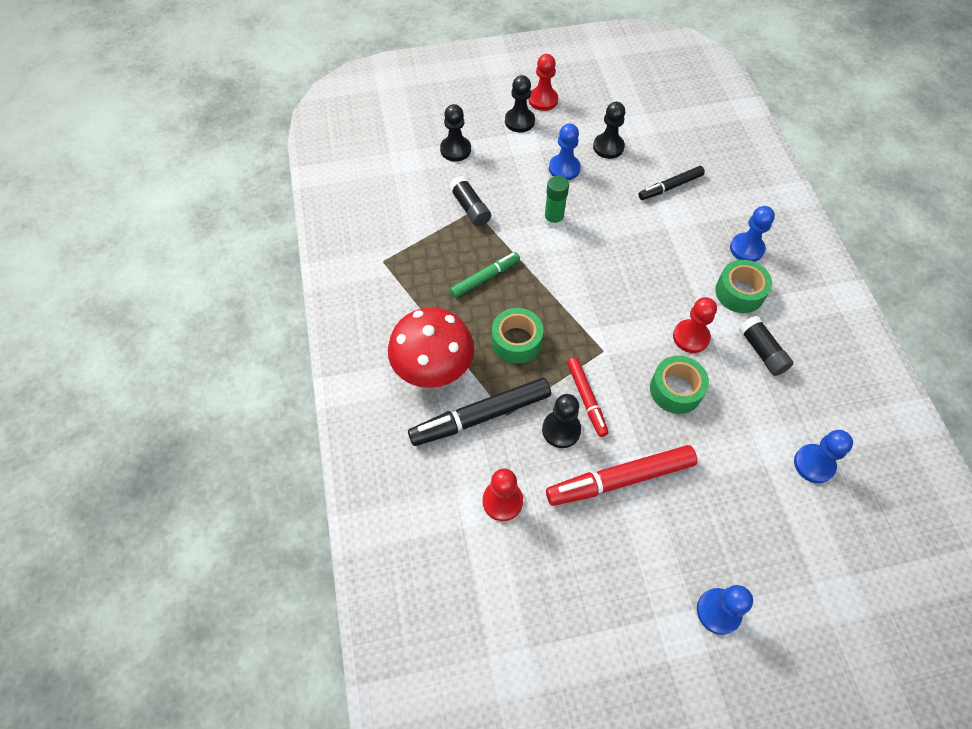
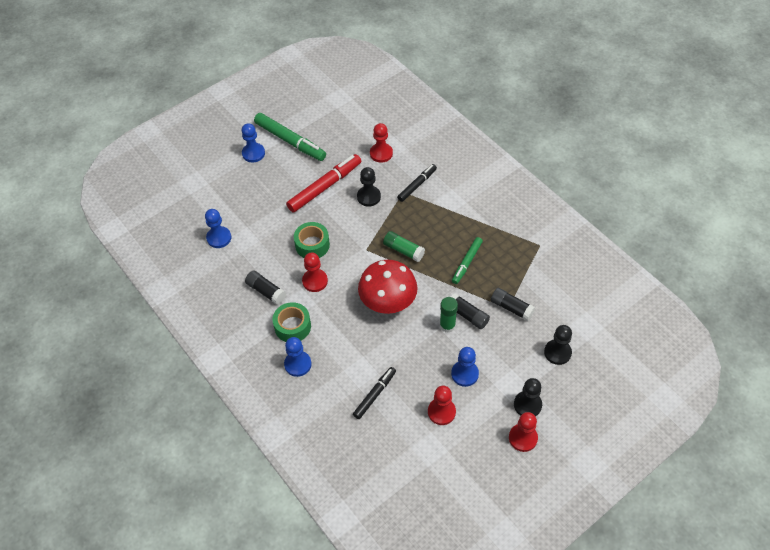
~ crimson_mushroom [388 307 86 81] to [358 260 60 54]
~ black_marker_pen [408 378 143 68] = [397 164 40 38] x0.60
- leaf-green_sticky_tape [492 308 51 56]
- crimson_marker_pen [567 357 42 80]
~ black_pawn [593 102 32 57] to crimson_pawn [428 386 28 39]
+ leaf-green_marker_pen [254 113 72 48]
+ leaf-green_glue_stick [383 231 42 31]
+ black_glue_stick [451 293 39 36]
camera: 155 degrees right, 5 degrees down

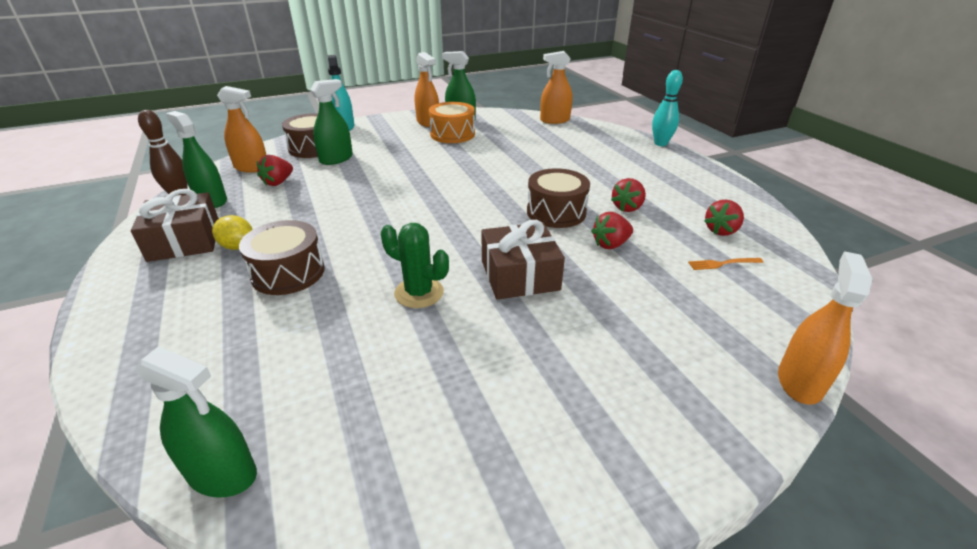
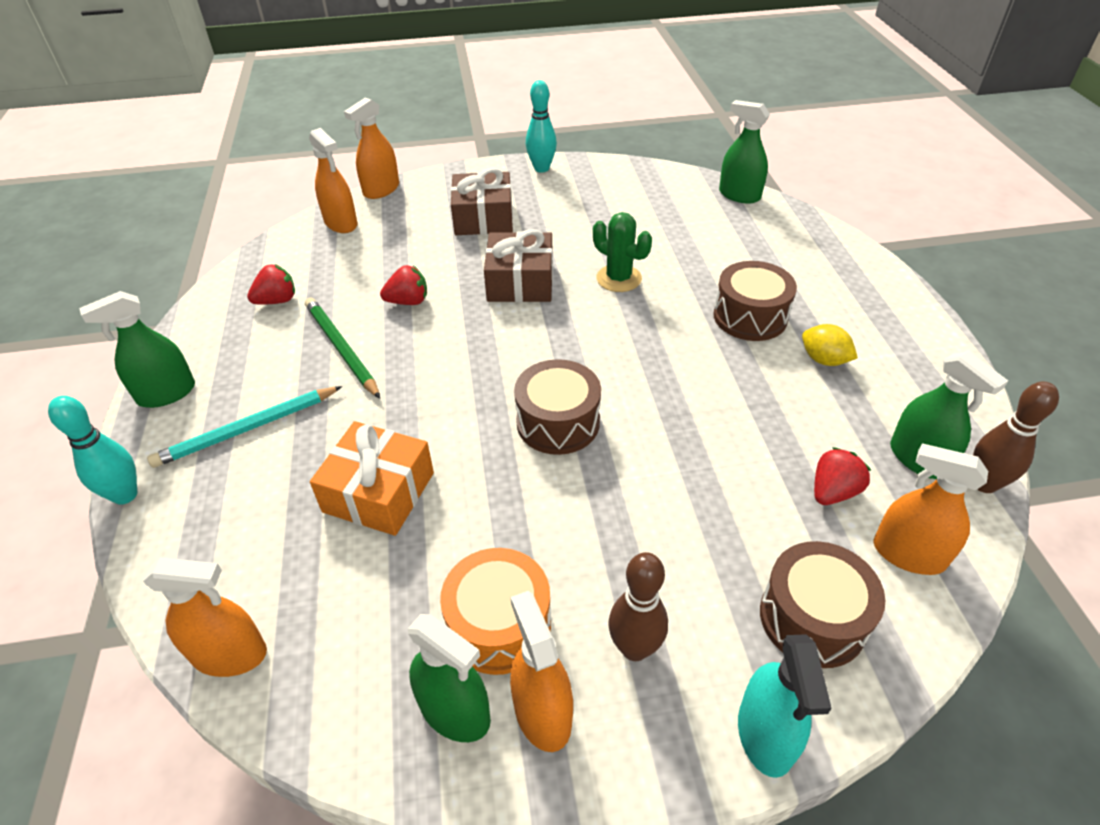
~ brown_wrapped_gift [131 189 88 73] to [451 168 62 67]
~ leaf-green_spray_bottle [310 79 43 86] to [79 291 116 117]
~ brown_drum [527 168 63 60] to [514 359 87 96]
~ crimson_berry [611 178 35 34] to leaf-green_wooden_pencil [305 298 75 101]
- orange-coloured_dinner_fork [688 258 75 12]
+ aqua_wooden_pencil [147 386 195 82]
+ orange-coloured_spray_bottle [309 128 49 105]
+ orange-coloured_wrapped_gift [310 421 124 115]
+ aqua_skittle [526 80 31 93]
+ brown_skittle [608 552 60 109]
camera: 165 degrees left, 10 degrees up

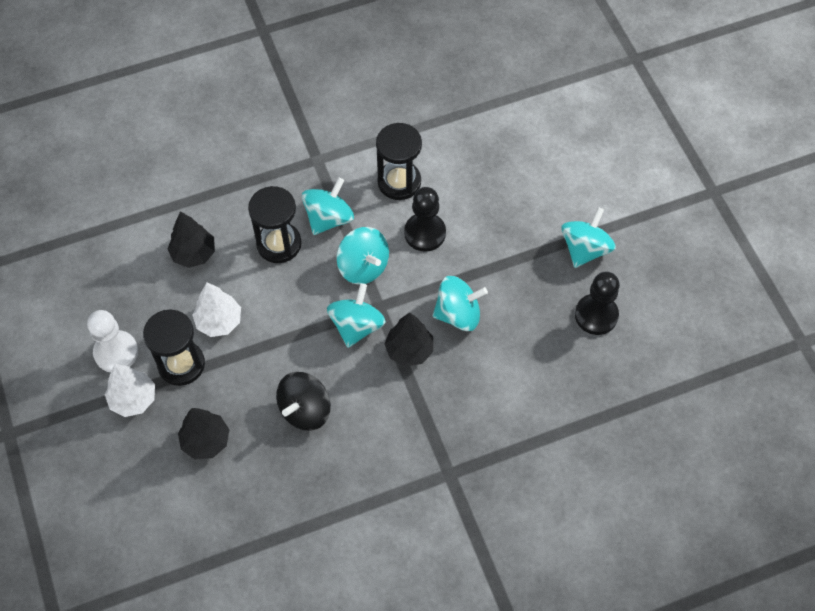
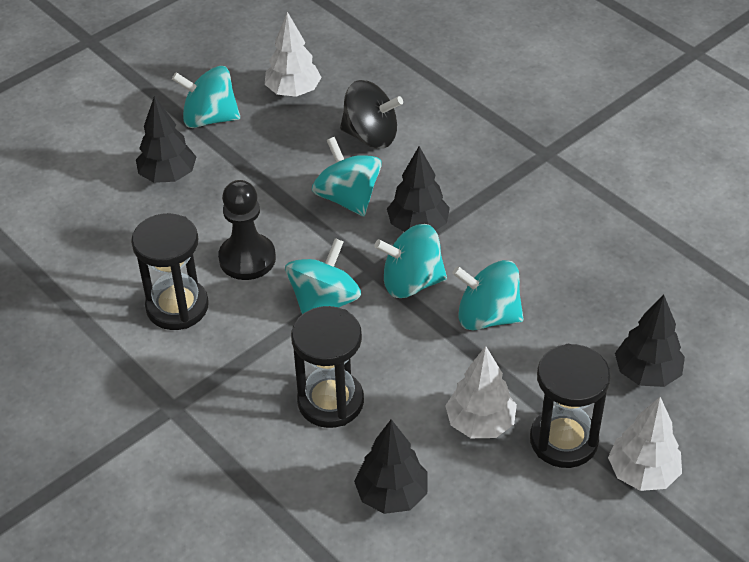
- snow-white_pawn [87 310 51 62]
~ black_spinning_top [276 372 55 59] to [340 80 63 69]
~ aqua_spinning_top [302 177 52 58] to [452 260 71 71]
~ black_pawn [575 272 45 63] to snow-white_toy_tree [265 12 57 85]
+ black_toy_tree [136 96 60 87]
camera: 110 degrees left, 15 degrees down

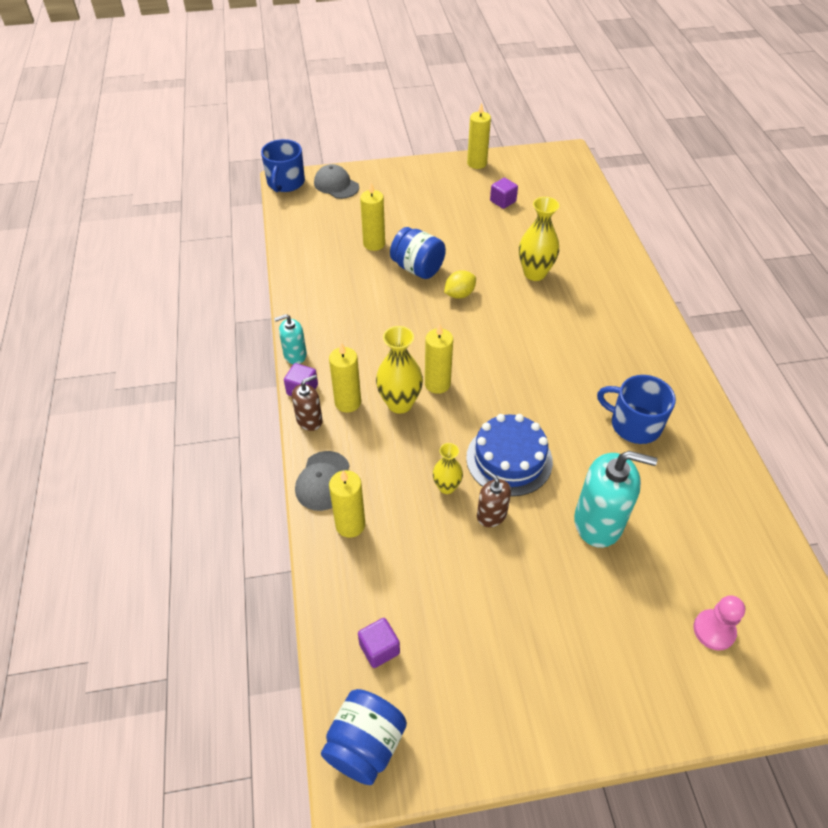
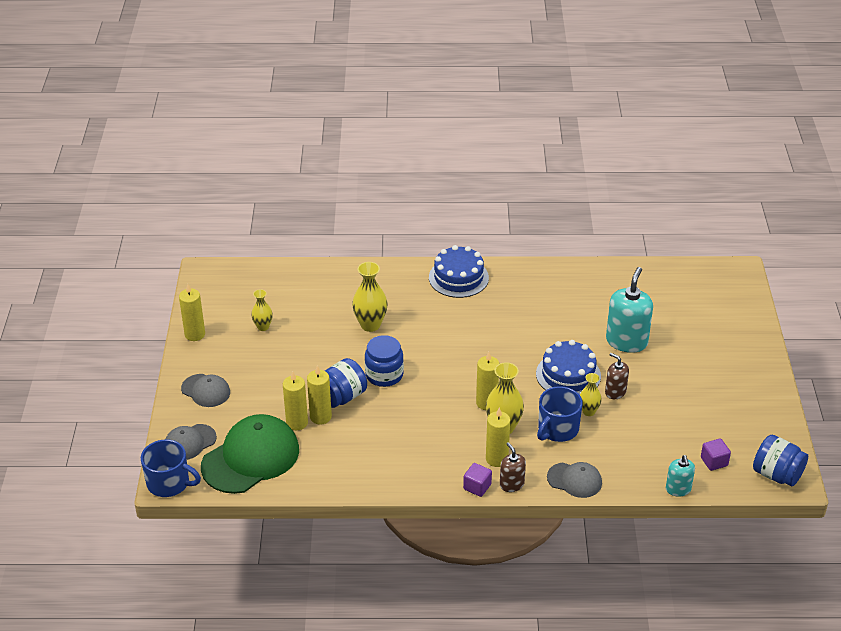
~ aqua_pump_bottle [274 314 33 50] to [666 455 29 42]
~ bright_yellow_candle [329 470 36 68] to [307 366 25 59]
~ bright_yellow_toy_lemon [444 270 32 29] to blue_jar [365 335 39 52]
~ brown_pump_bottle [477 469 34 58] = [605 353 24 46] 75 degrees clockwise
~ purple_block [490 178 28 31] to bright_yellow_vase [251 289 22 42]
~ blue_tea_mug [597 375 79 69] to [537 386 46 56]
- rosy_pawn [693 595 52 56]
+ grey_peaked_cap [181 374 49 33]
+ leaf-green_peaked_cap [201 414 98 80]
+ blue_layer_cake [429 245 60 53]
camera: 80 degrees left, 10 degrees down

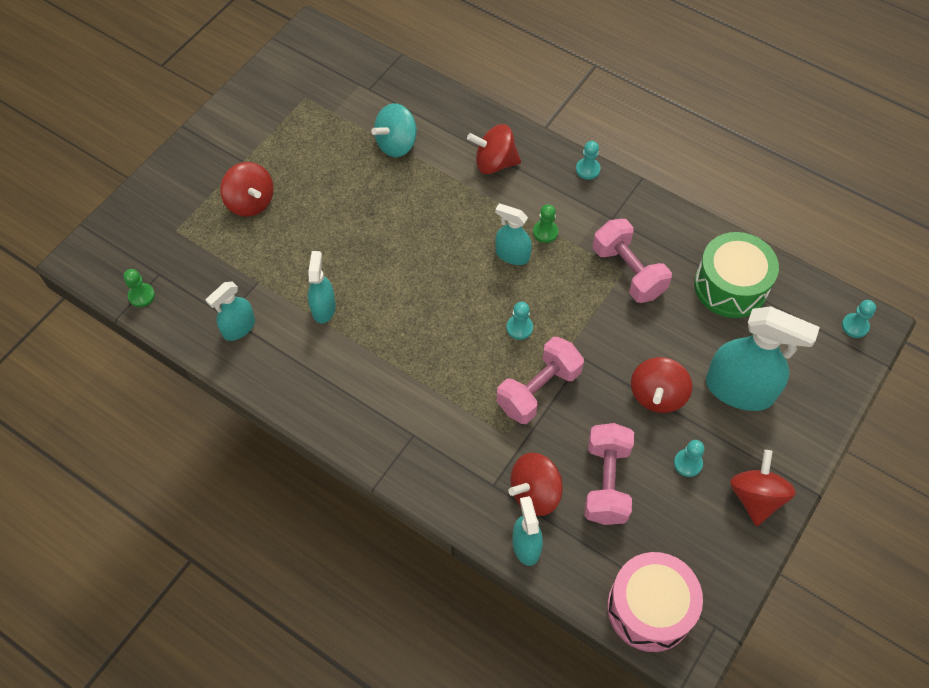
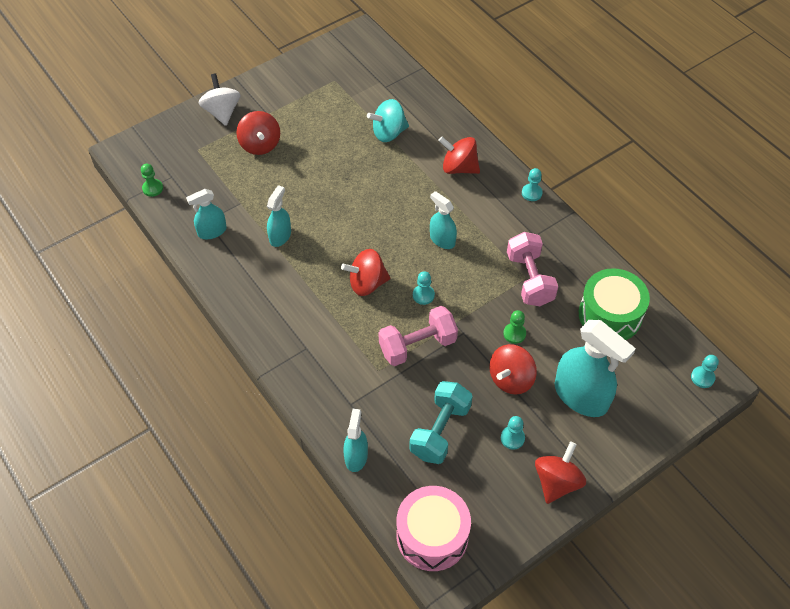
~ crimson_spinning_top [508 453 55 63] to [341 249 49 47]
~ leaf-green_pawn [533 204 25 39] to [503 310 23 34]
~ rosy_free_weight [584 423 50 102] to aqua_free_weight [409 381 64 83]
+ snow-white_spinning_top [199 73 42 53]
camera: 20 degrees right, 5 degrees down

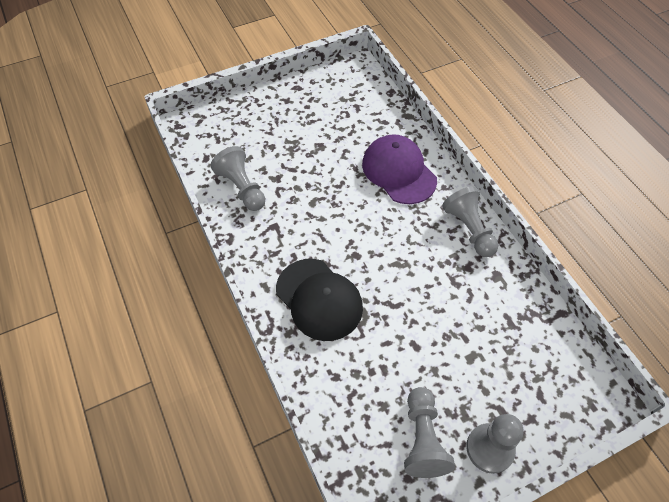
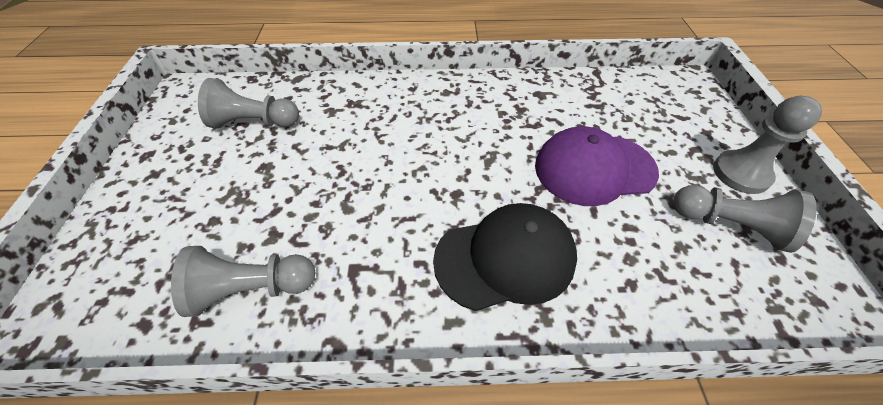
~ purple_peaked_cap [362 134 75 70] to [535 126 124 80]
~ grey_pawn [442 186 56 71] to [198 78 101 51]
camera: 65 degrees left, 5 degrees down

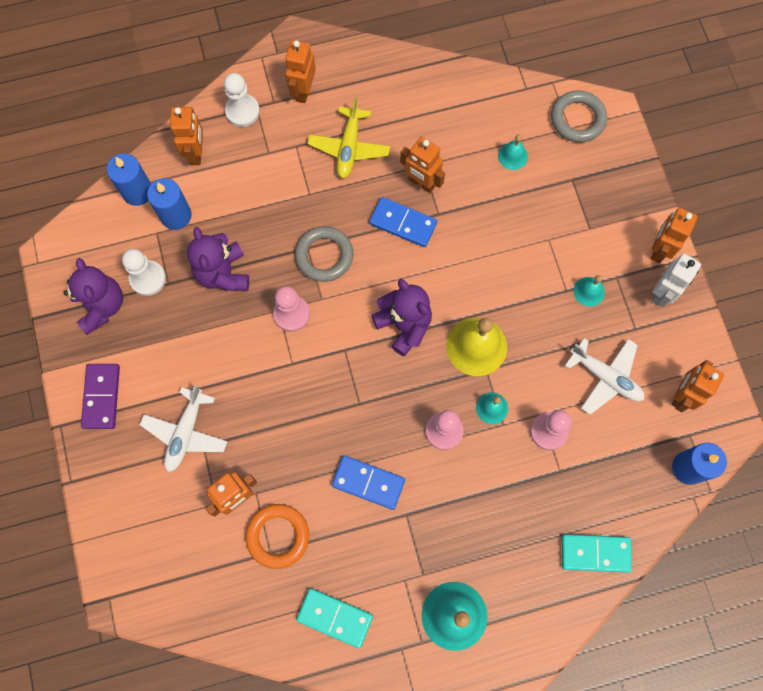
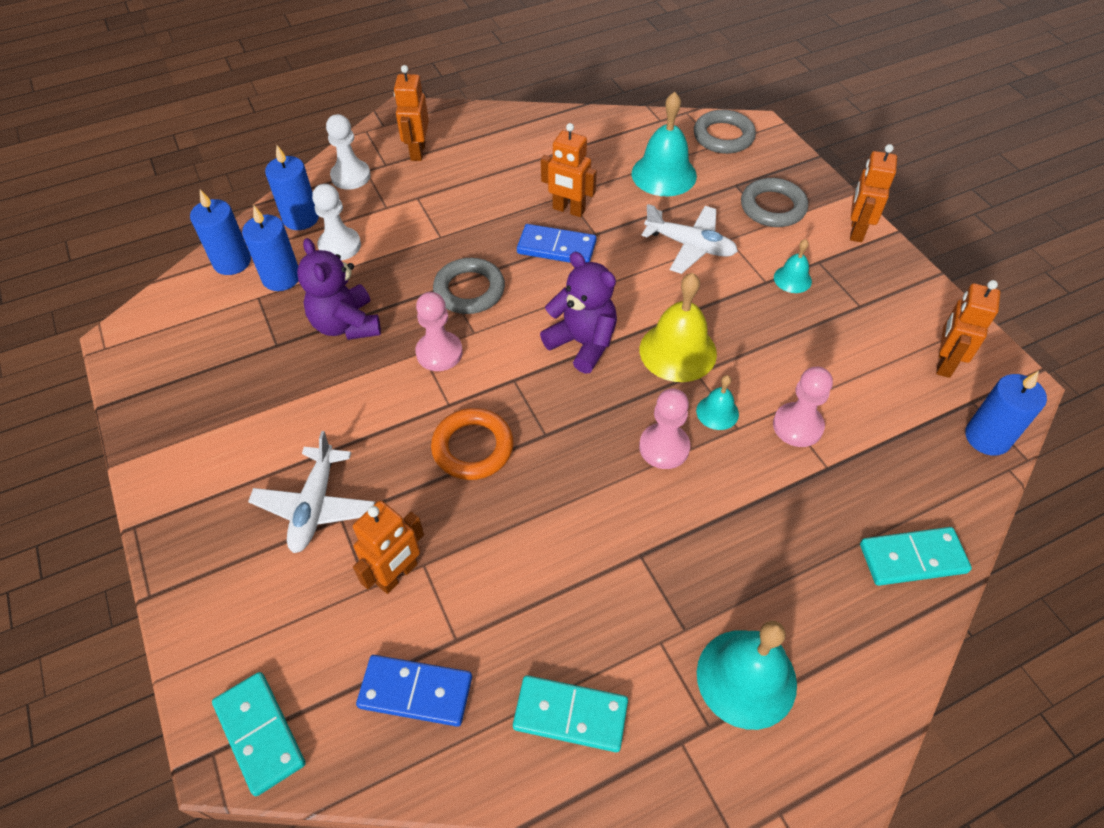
- purple_stuffed_bear [63 258 60 77]
- purple_domino [81 364 39 65]
~ snow-white_pawn [122 249 44 47] to [312 184 49 77]
~ orange-coloured_toy_robot [170 107 33 58] to blue_candle [265 145 54 85]
~ orange-coloured_hoop [246 504 63 65] to [431 408 83 72]
- bright_yellow_toy_plane [307 97 83 82]
~ blue_domino [332 455 73 55] to [356 655 116 72]
~ aqua_bell [498 134 30 36] = [632 92 65 104] x1.92
~ snow-white_toy_plane [565 338 79 77] to [642 204 96 70]
- snow-white_toy_robot [651 254 50 53]
+ aqua_domino [212 672 94 124]
+ grey_hoop [741 178 67 49]
camera: 10 degrees left, 20 degrees down

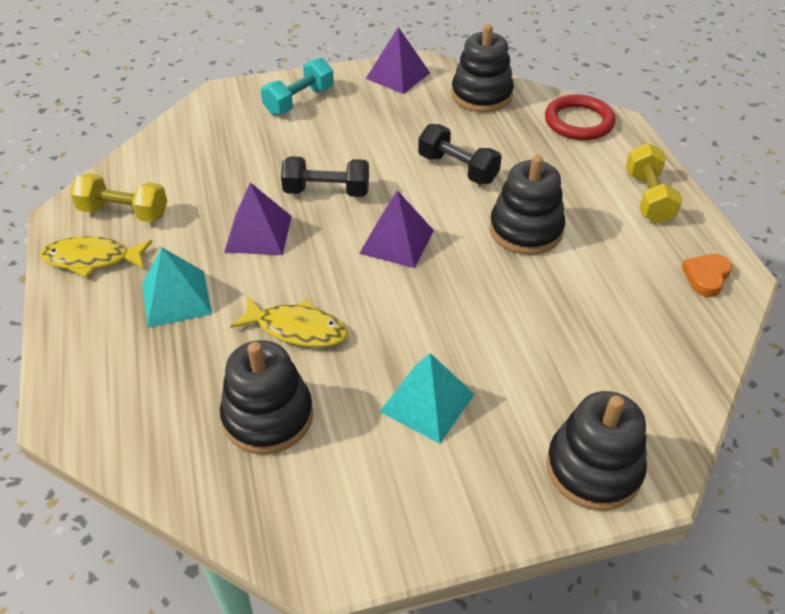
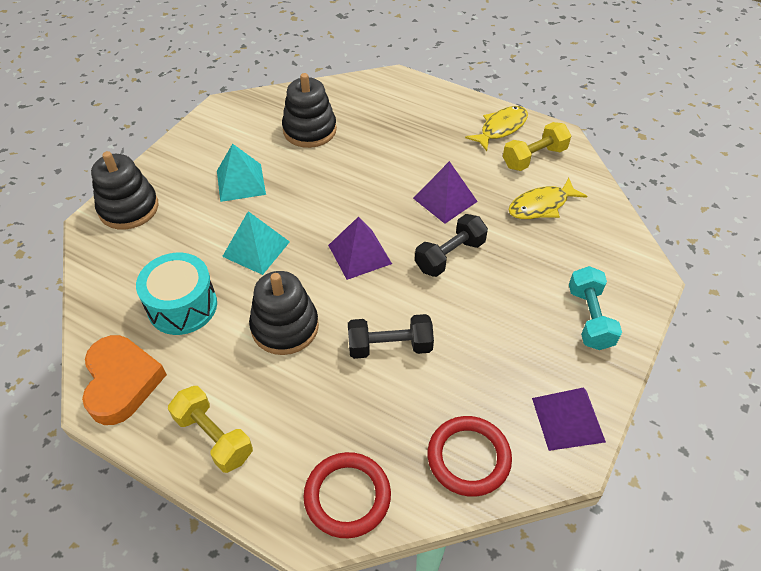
~ aqua_solid_pyramid [142 248 70 80] to [222 211 68 64]
~ bright_yellow_fish_figure [230 297 118 50] to [508 178 79 41]
~ black_ring_stacker [451 24 63 88] to crimson_hoop [427 416 85 81]
~ orange-coloured_heart [681 254 51 43] = [82 335 85 90] x1.86
+ aqua_drum [136 253 81 82]
camera: 135 degrees right, 5 degrees up

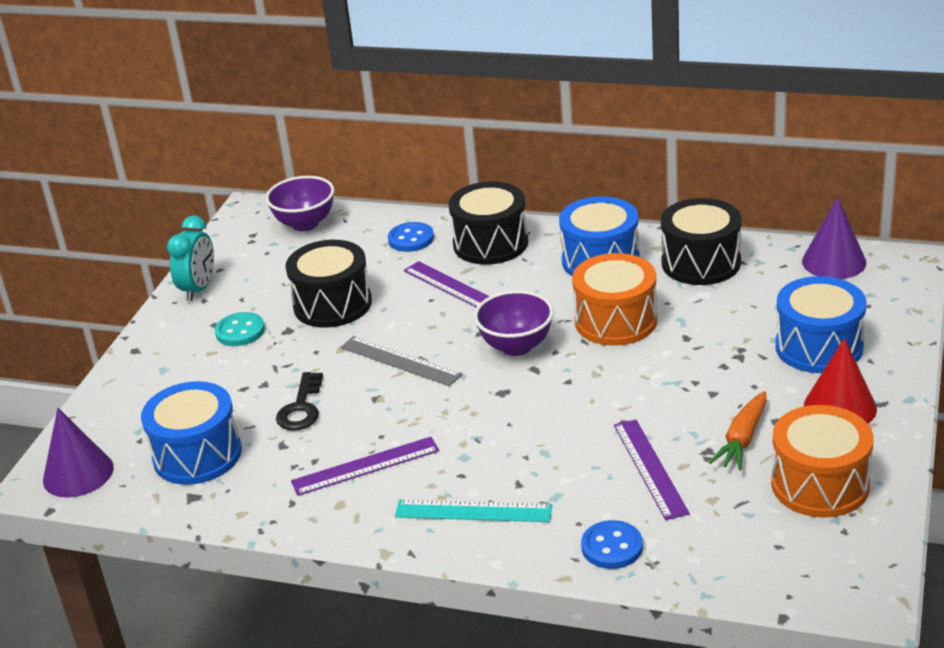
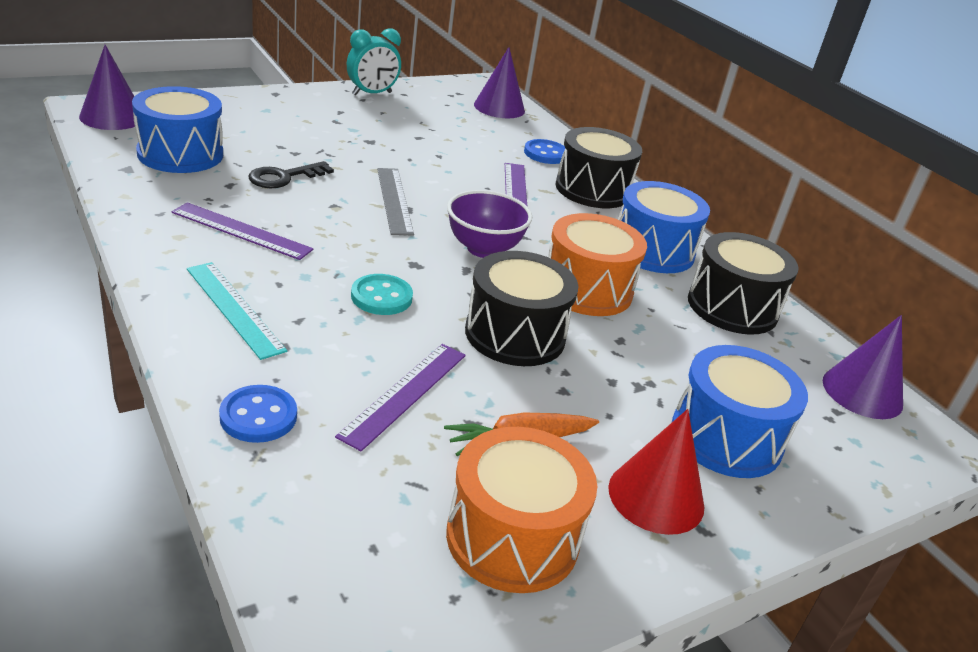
~ aqua_shirt_button [215 312 50 34] to [351 274 62 41]
~ purple_bowl [266 176 68 55] to purple_cone_shape [474 47 51 71]
~ black_drum [286 240 86 88] to [465 251 113 115]
camera: 35 degrees right, 0 degrees up

